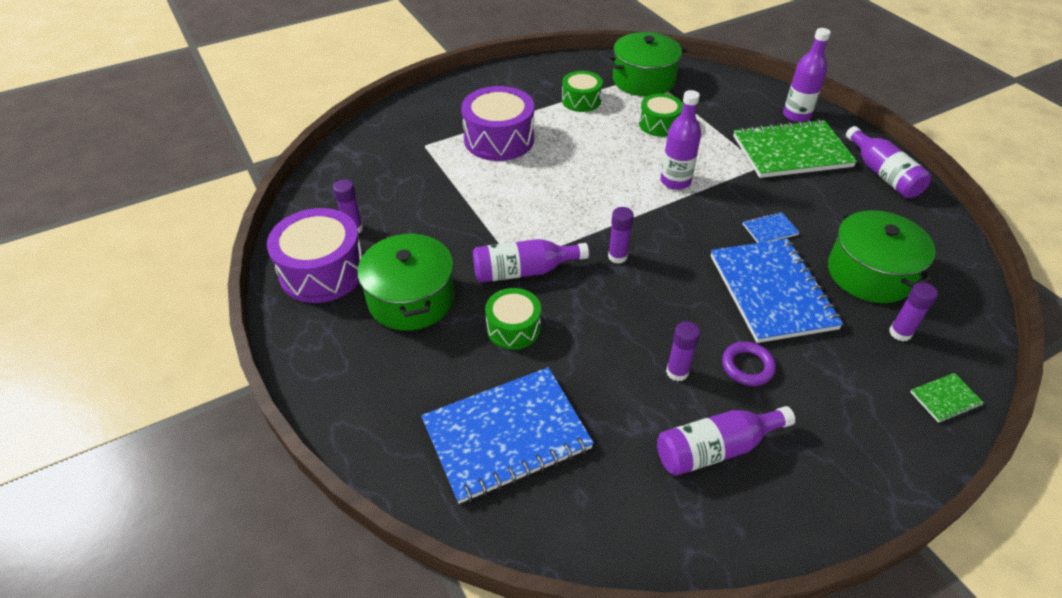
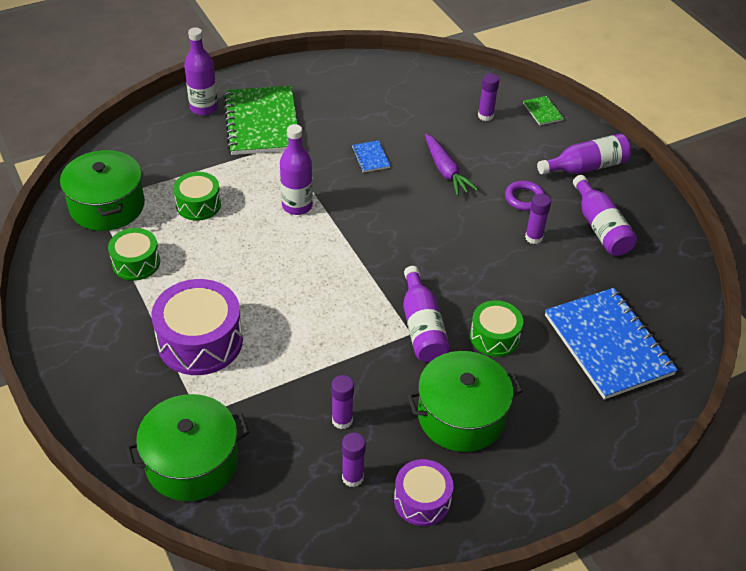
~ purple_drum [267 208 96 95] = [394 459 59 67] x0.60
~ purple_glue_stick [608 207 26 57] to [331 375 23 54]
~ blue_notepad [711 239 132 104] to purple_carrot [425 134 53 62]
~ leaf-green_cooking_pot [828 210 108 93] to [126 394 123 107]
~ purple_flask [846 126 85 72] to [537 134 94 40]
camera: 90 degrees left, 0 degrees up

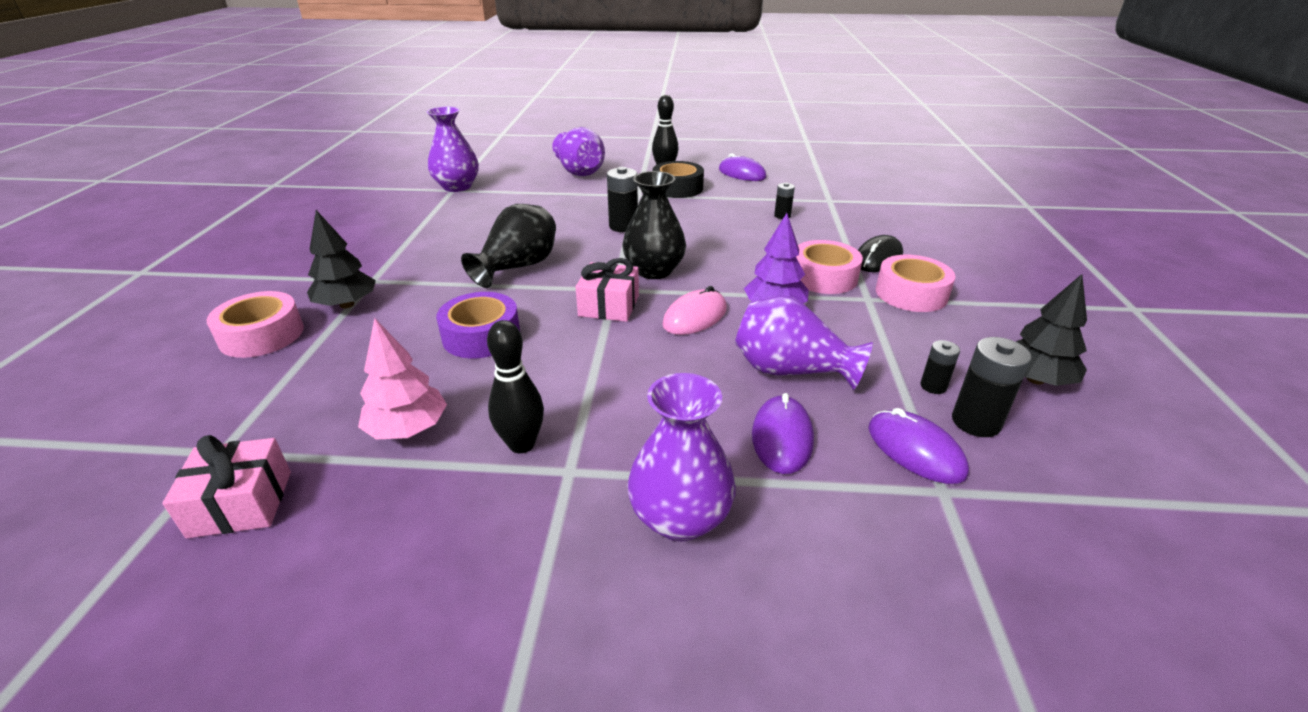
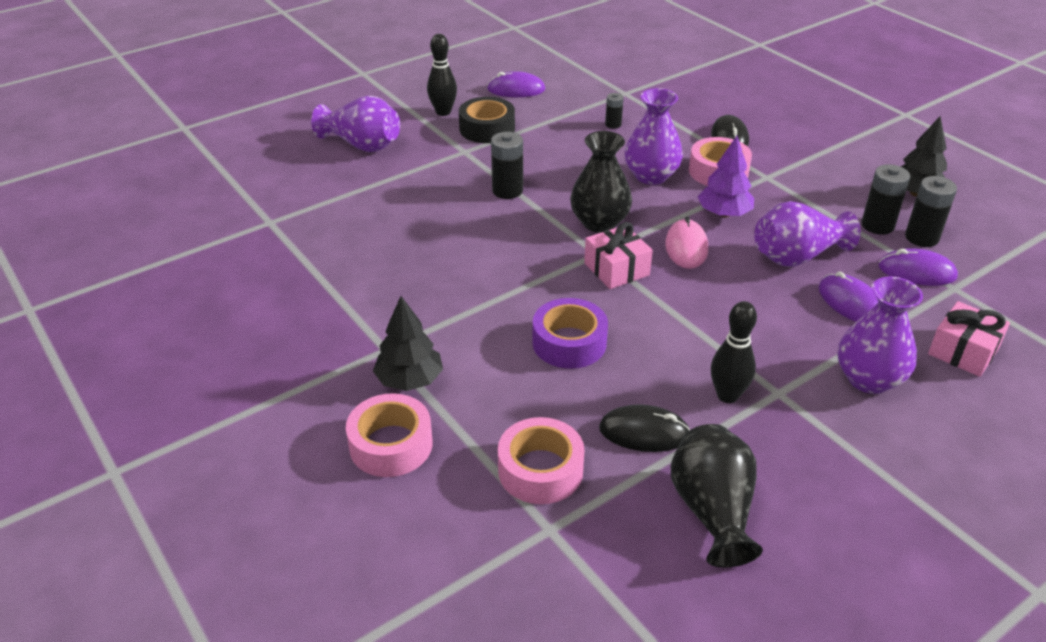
~ rosy_wrapped_gift [163 435 128 103] to [928 301 82 76]
~ rosy_toy_tree [358 318 89 122] to black_computer_mouse [599 404 91 48]
~ purple_vase [427 107 52 85] to [625 88 58 97]
~ black_vase [461 204 95 84] to [671 424 92 143]
~ rosy_sticky_tape [876 255 79 57] to [498 417 87 87]
~ black_power_cell [921 340 39 54] = [861 164 49 71] x1.71
camera: 40 degrees left, 5 degrees up

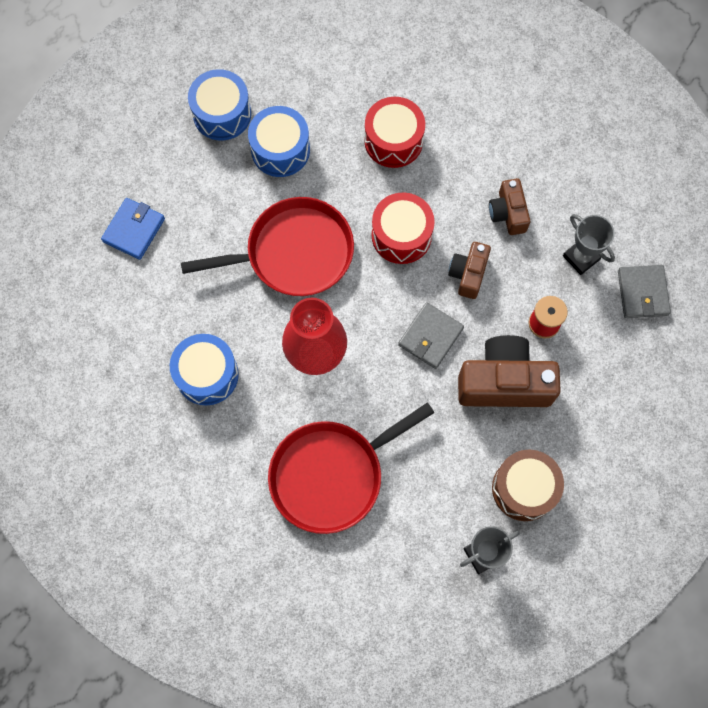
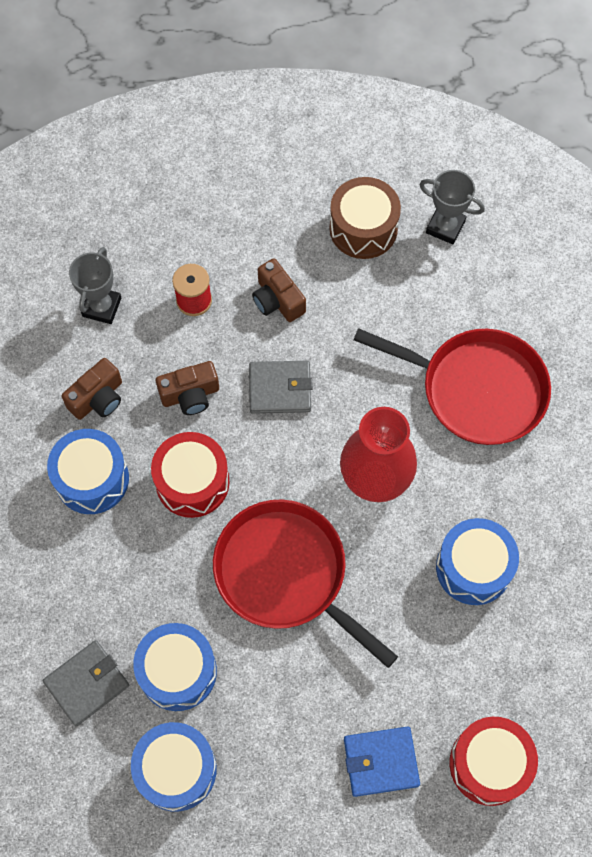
~ crimson_drum [364 97 61 71] to [450 717 88 89]
~ brown_camera [458 335 103 72] = [252 258 54 64] x0.56
~ grey_billfold [618 265 53 53] to [43 640 86 86]
+ blue_drum [47 429 82 85]
camera: 125 degrees left, 5 degrees down

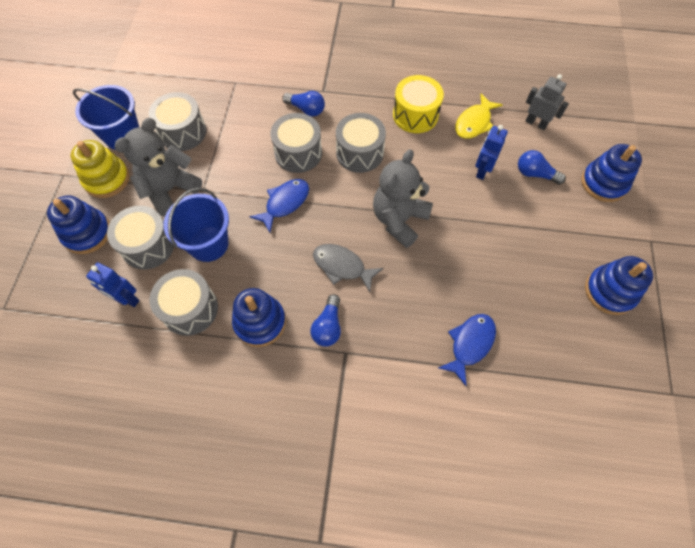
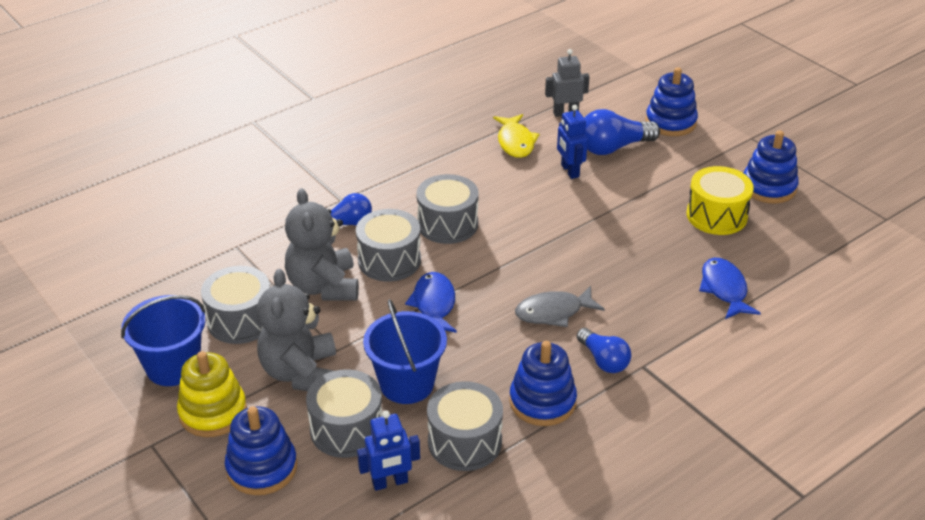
~ grey_stuffed_bear [373 149 60 99] to [285 188 74 113]
~ bright_yellow_drum [393 75 51 58] to [686 166 68 69]
~ blue_bulb [518 150 48 34] = [584 109 76 46] x1.53
camera: 45 degrees left, 25 degrees down

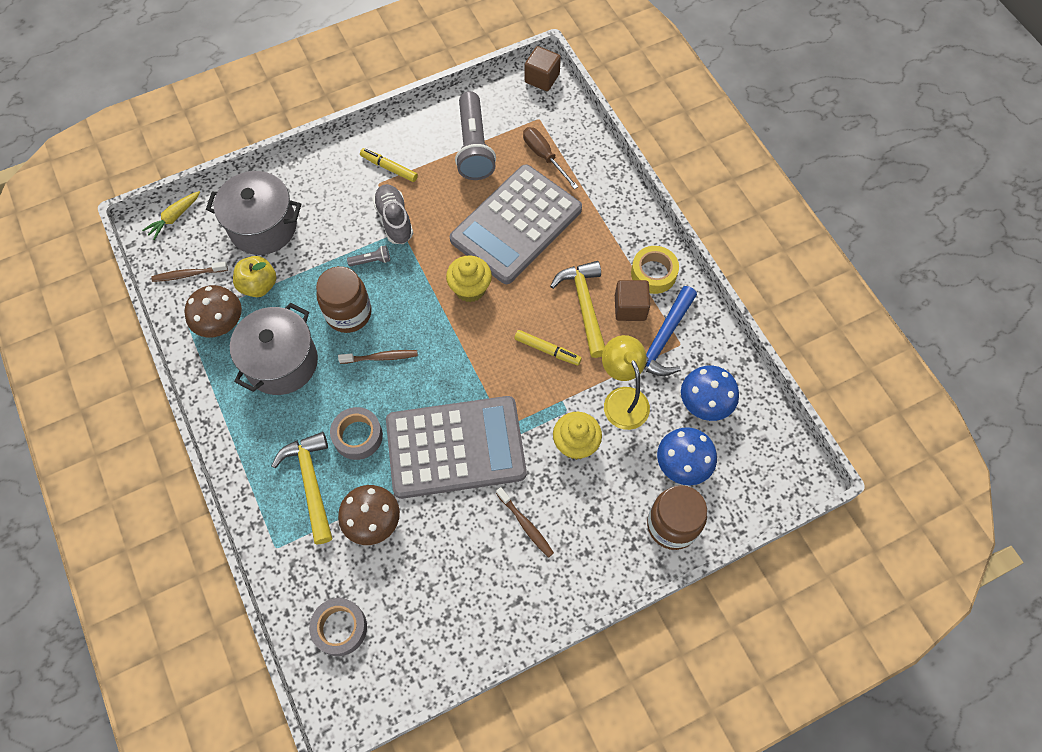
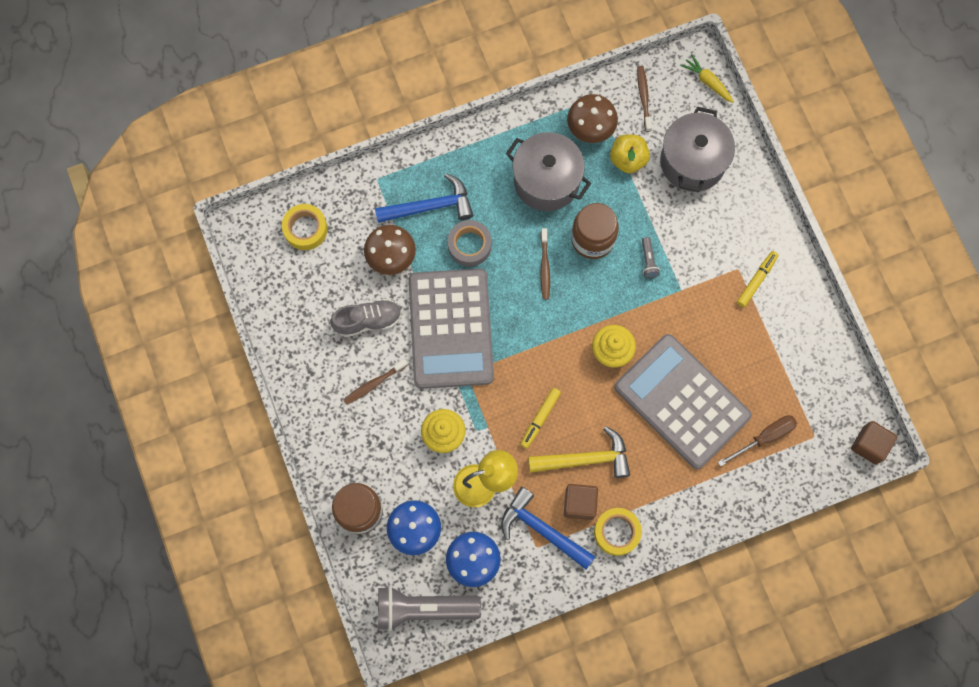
~ bright_yellow_hammer [272 432 61 112] to blue_hammer [375 173 98 50]
~ grey_sticky_tape [309 598 58 58] to bright_yellow_sticky_tape [282 204 46 46]
~ grey_shoe [373 184 40 60] to [330 299 72 38]
~ grey_pocket_torch [455 91 41 89] to [378 586 103 45]
camera: 95 degrees right, 10 degrees up

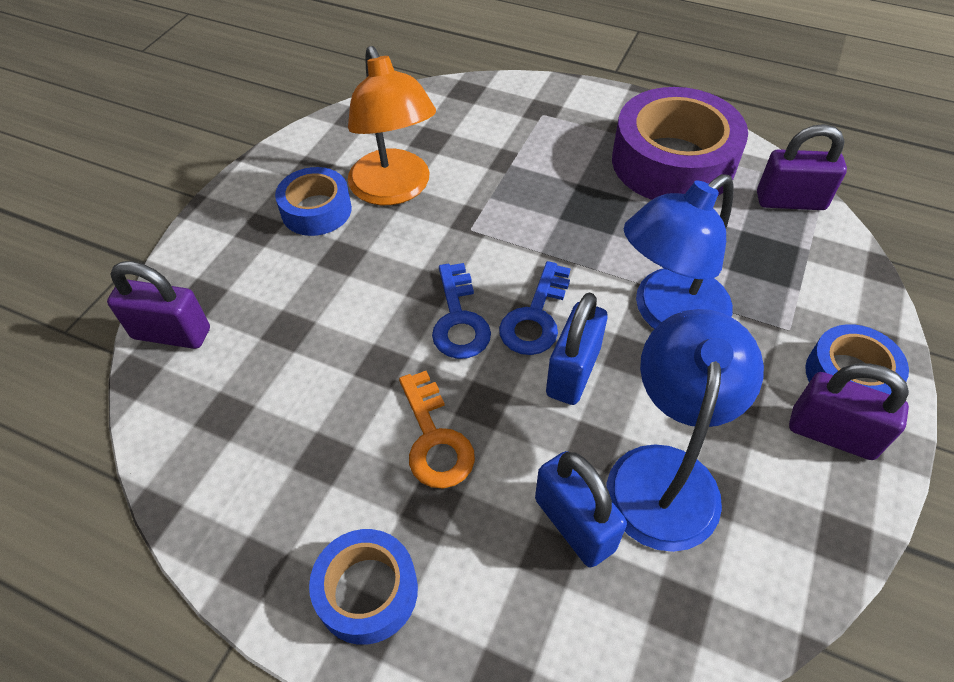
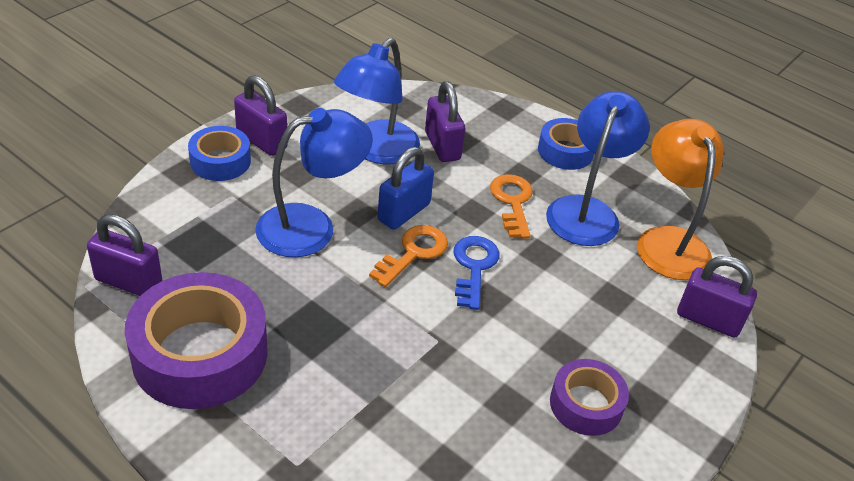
~ blue_sticky_tape [275 167 77 69] to purple_sticky_tape [550 359 79 77]
~ orange-coloured_reading_lamp [348 46 88 159] to [637 119 86 161]
~ blue_door_key [499 261 72 94] to orange-coloured_door_key [369 225 79 62]
~ blue_padlock [535 451 92 117] to purple_padlock [425 81 41 81]
+ blue_reading_lamp [546 91 104 155]
camera: 170 degrees left, 10 degrees down

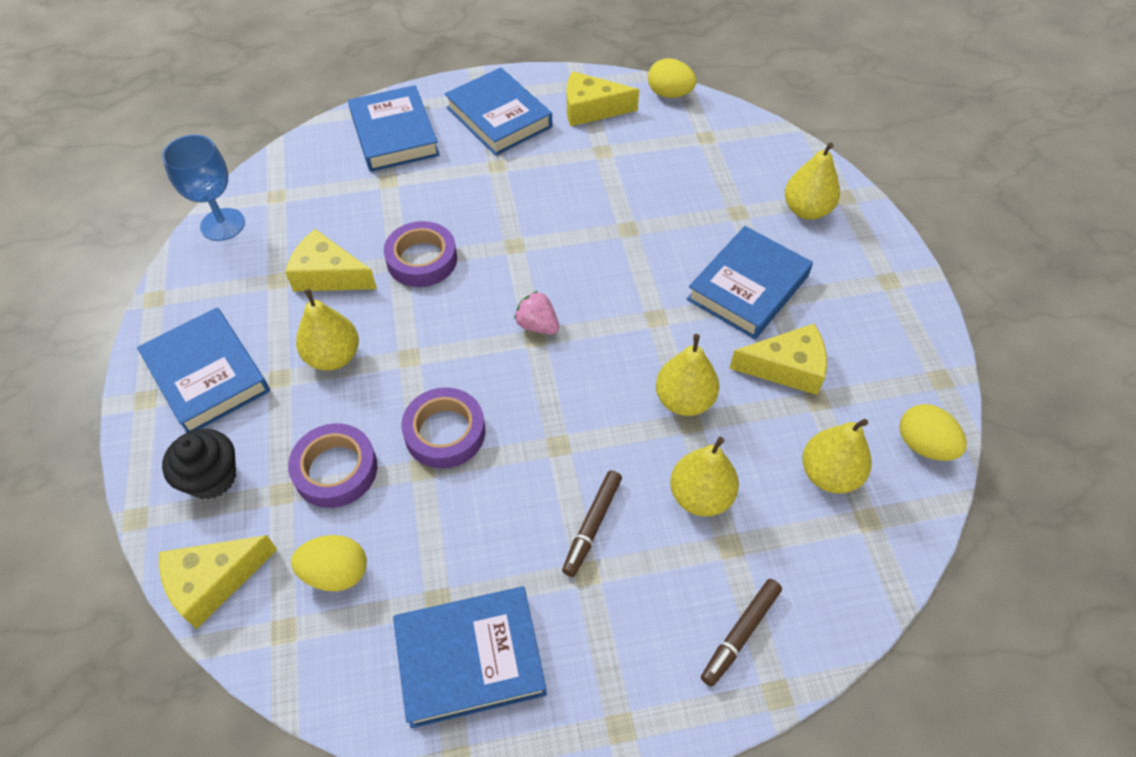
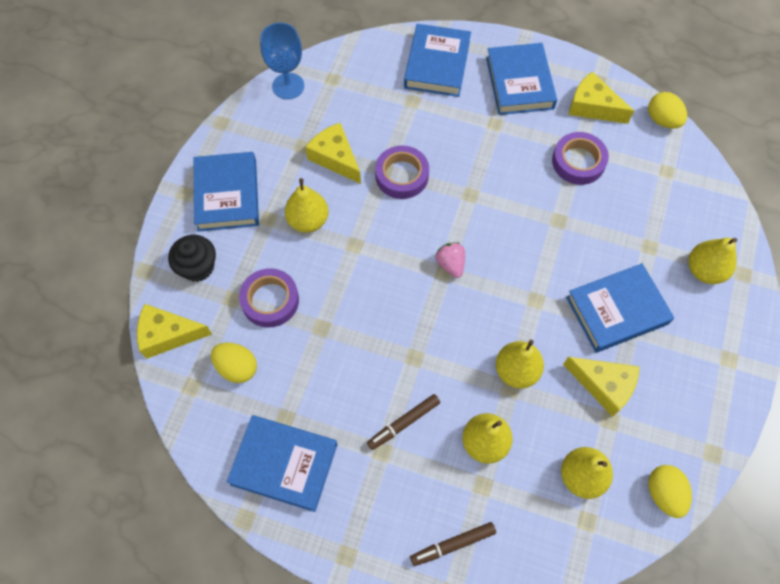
~ purple_sticky_tape [401 387 84 82] to [552 132 57 53]
camera: 30 degrees right, 10 degrees up

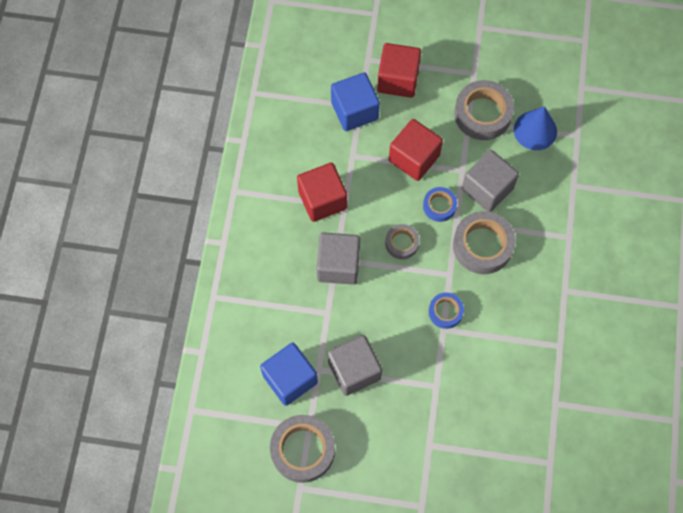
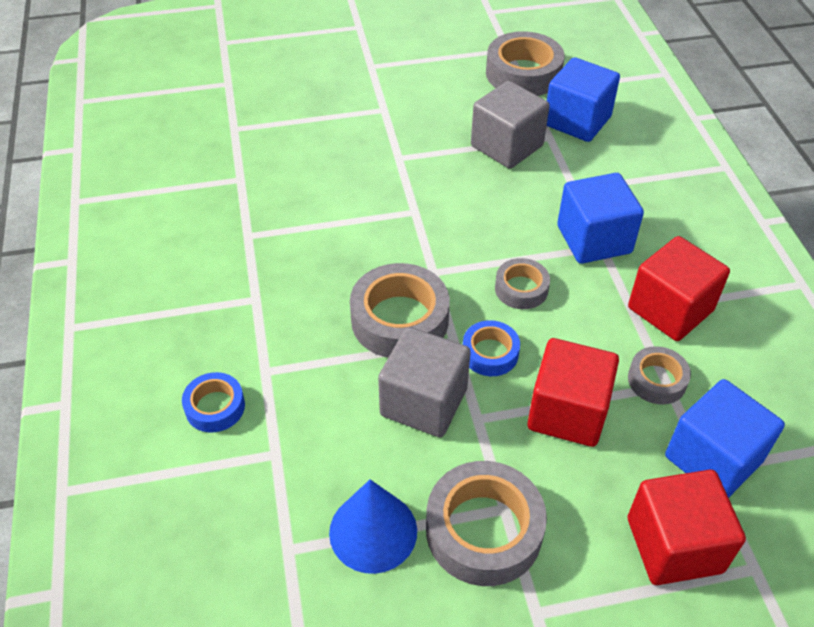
~ grey_block [316 232 44 53] to blue_block [557 173 87 91]
~ blue_sticky_tape [429 293 35 36] to [182 372 63 61]
+ grey_sticky_tape [628 346 63 59]
camera: 160 degrees right, 20 degrees down

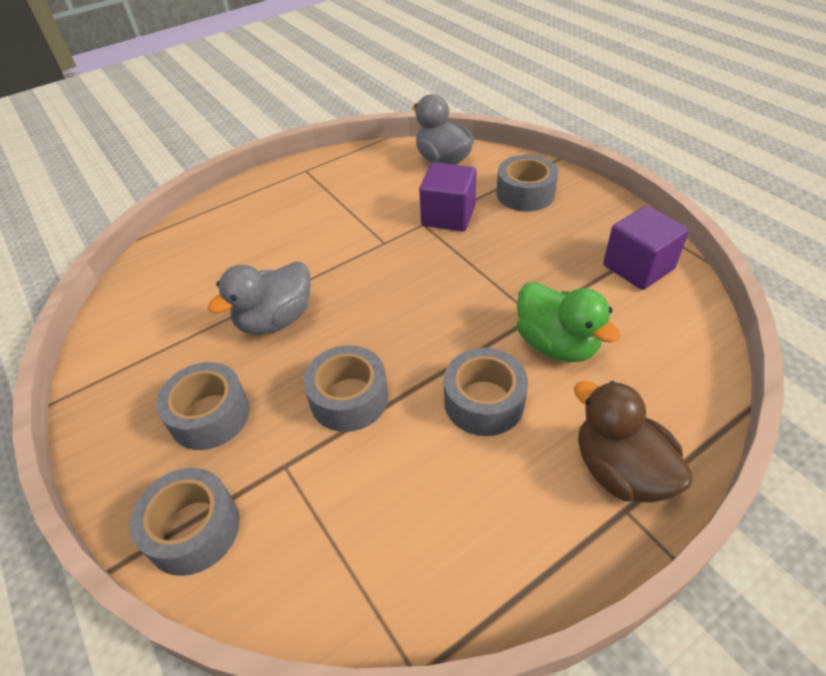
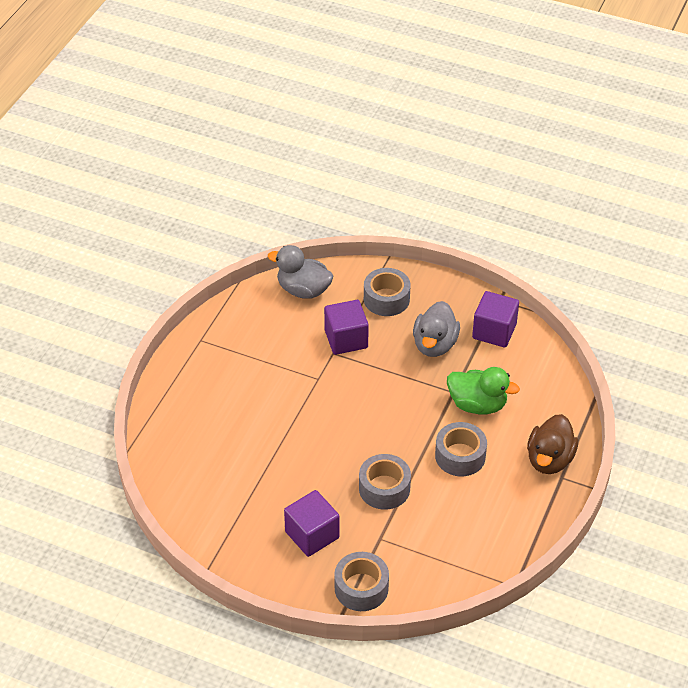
~ grey_sticky_tape [156 362 94 88] to purple_block [284 490 56 67]
~ grey_duck [208 262 102 73] to [413 301 47 56]
~ brown_duck [574 381 119 122] = [527 414 51 60] 90 degrees counterclockwise
camera: 35 degrees left, 0 degrees up

